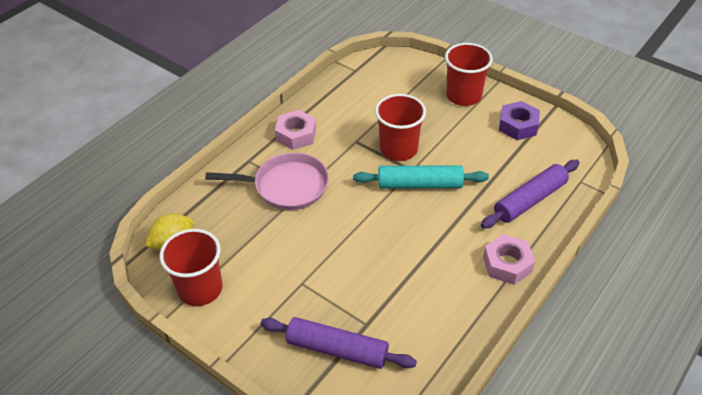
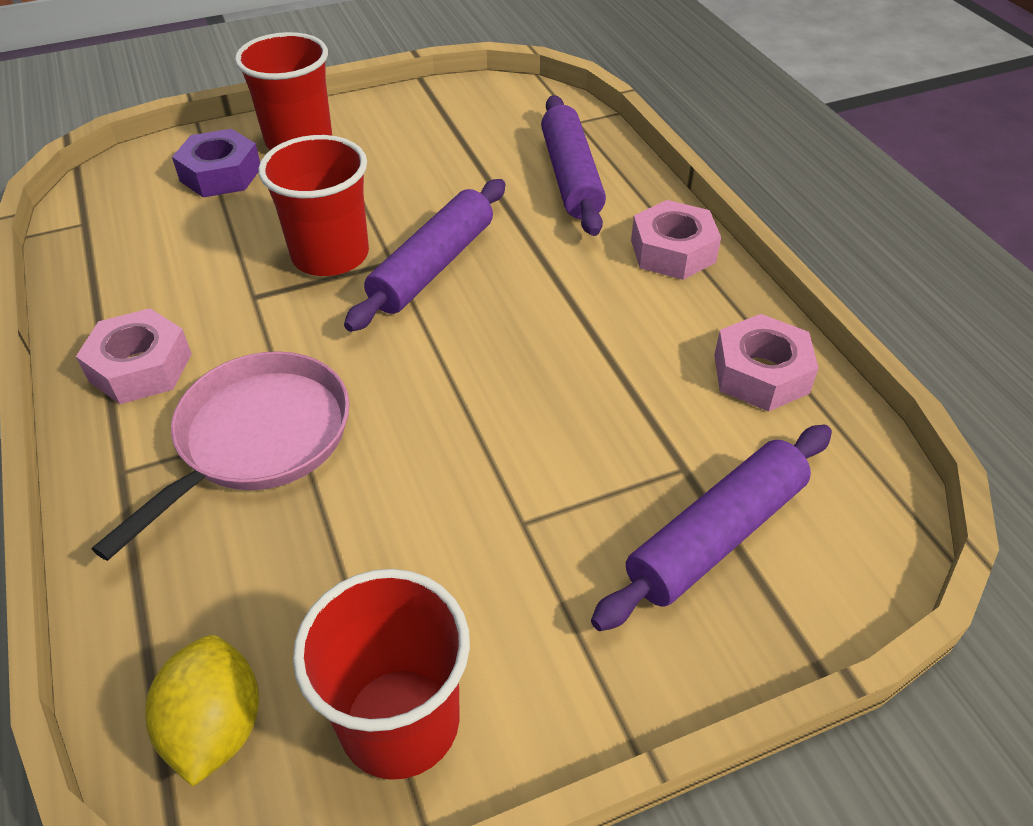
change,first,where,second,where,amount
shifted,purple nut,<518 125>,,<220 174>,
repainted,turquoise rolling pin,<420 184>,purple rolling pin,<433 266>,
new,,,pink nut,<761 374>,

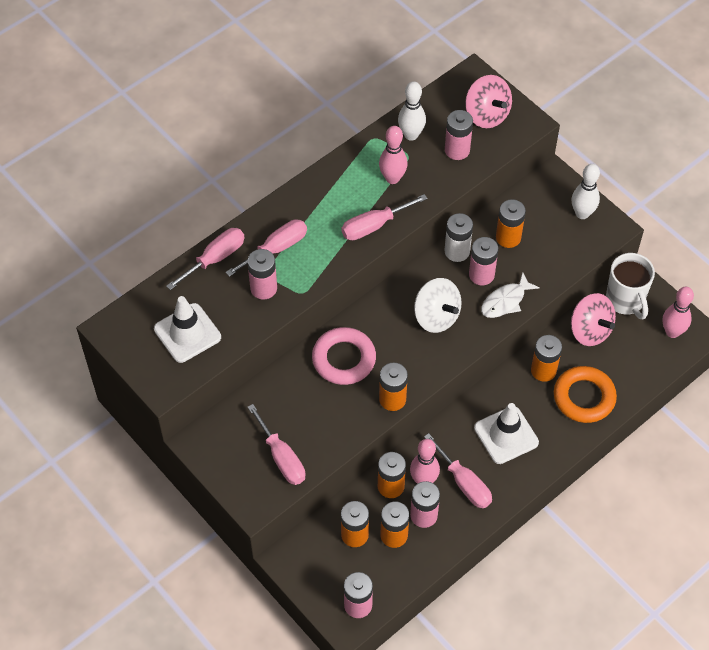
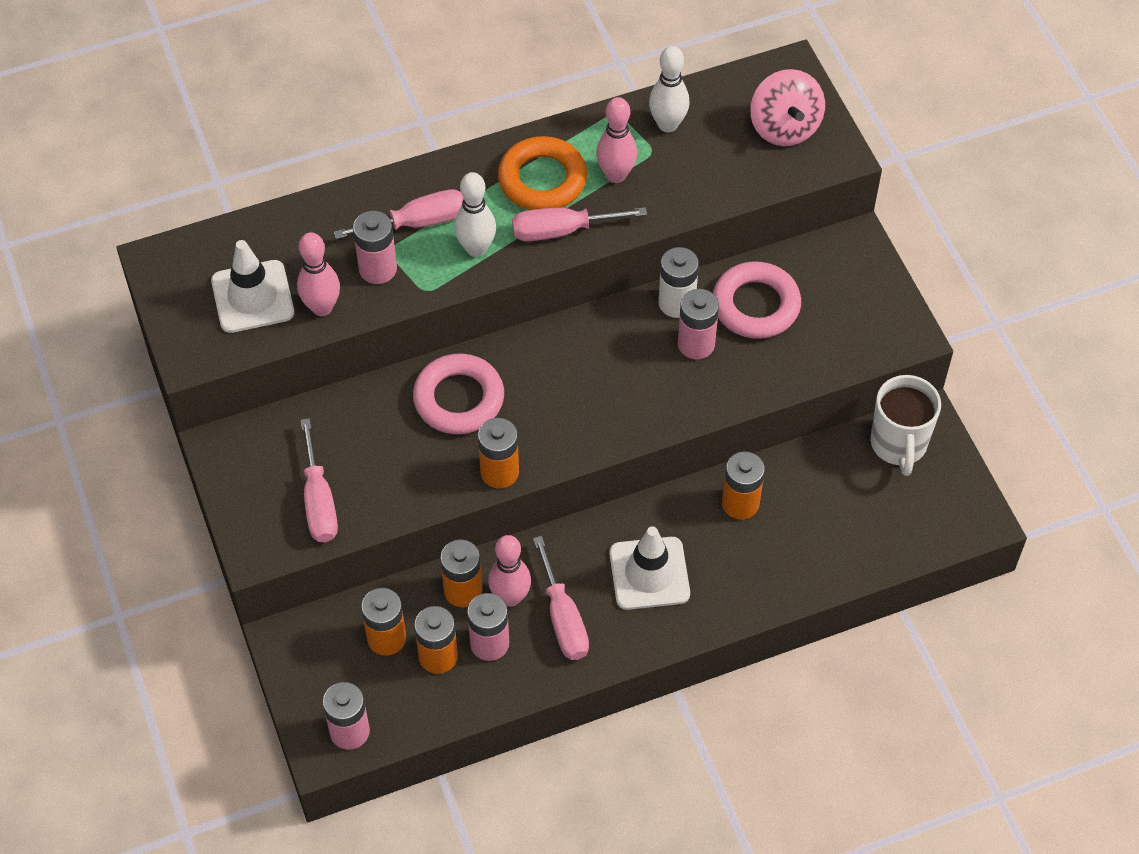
change,first,where,second,where,amount
gone,pink battery,<457 150>,,,
shifted,white bowling pin,<582 213>,,<476 249>,
swapped,orange battery,<508 237>,pink ring,<756 305>,
gone,pink screwdriver,<215 258>,,,
gone,white fish,<505 301>,,,
gone,white spinning top,<436 316>,,,
shifted,pink bowling pin,<672 332>,,<322 307>,
gone,pink spinning top,<590 330>,,,
shifted,orange ring,<584 397>,,<542 179>,

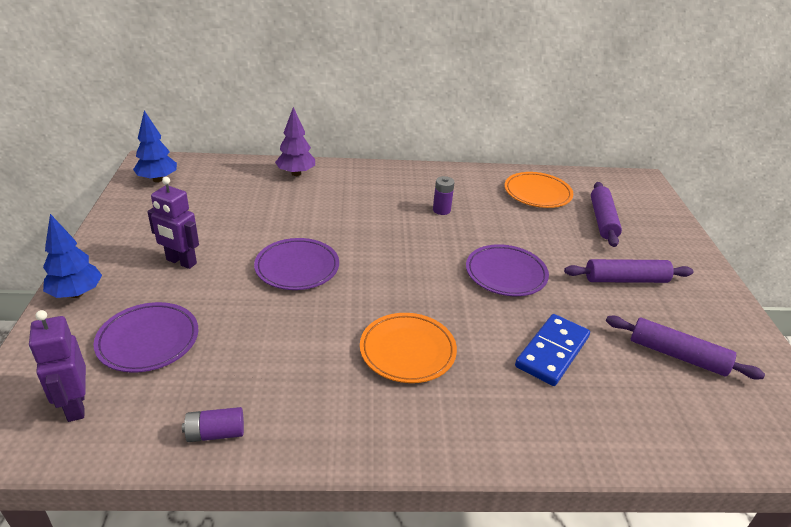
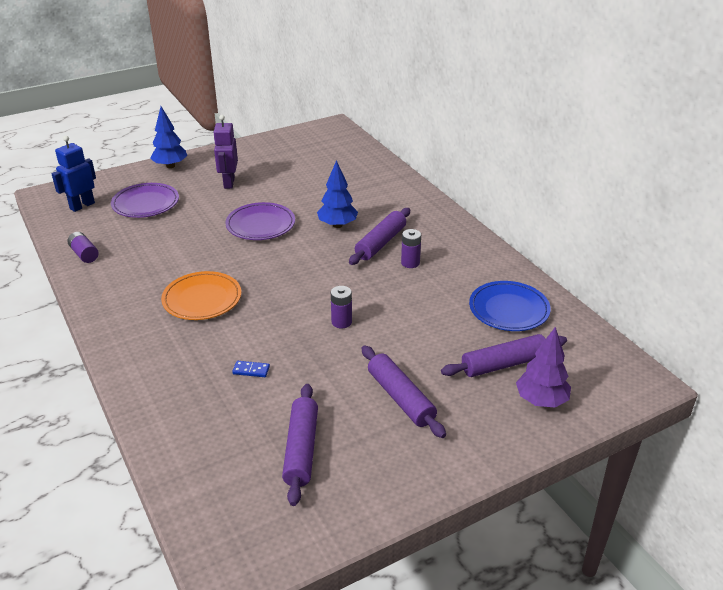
change,first,where,second,where,amount
shifted,purple tree,<296 173>,,<541 400>,
shifted,blue tree,<158 179>,,<337 225>,
repainted,orange plate,<537 193>,blue plate,<508 310>,
swapped,purple plate,<506 274>,purple battery,<341 322>,
repainted,purple robot,<75 406>,blue robot,<82 206>,
scaled,blue domino,<552 352>,,<251 370>,x0.43
new,,,purple rolling pin,<380 243>,

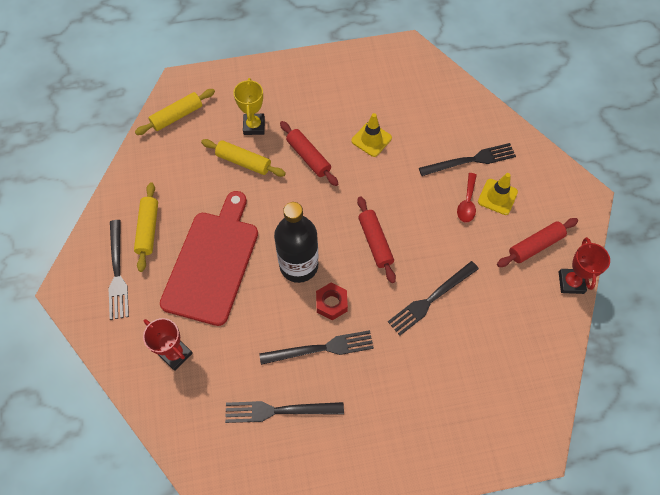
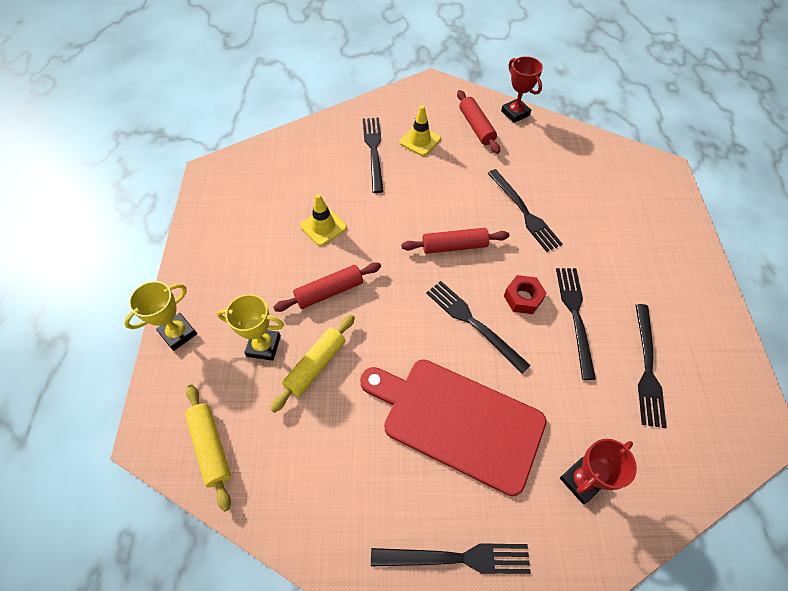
change,first,where,second,where,amount
gone,red spoon,<467 203>,,,
gone,yellow rolling pin,<148 229>,,,
swapped,black bottle,<299 265>,black fork,<473 323>,
rotated,red trophy,<571 282>,,<515 113>,45 degrees clockwise
new,,,yellow trophy,<178 333>,

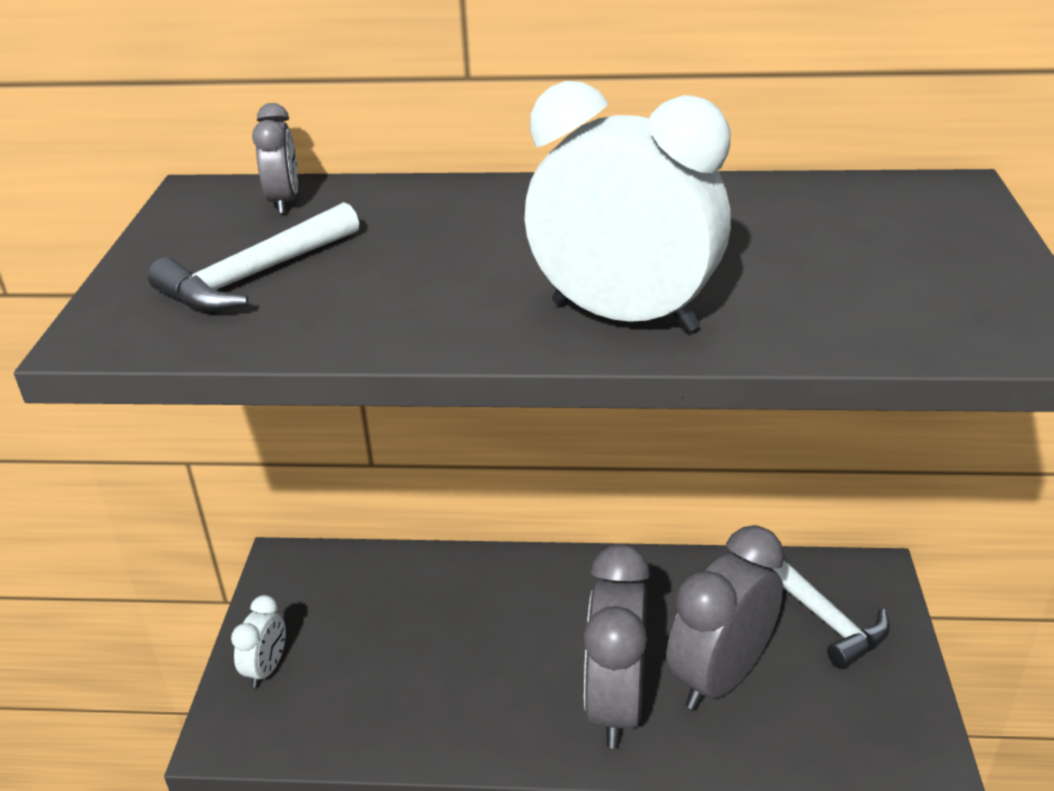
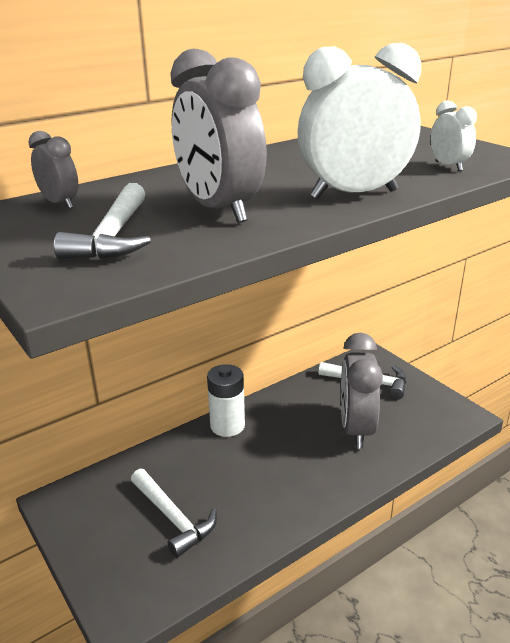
change,first,where,second,where,amount
shifted,grey clock,<615 704>,,<219 210>,
shifted,white clock,<267 669>,,<448 166>,
new,,,white battery,<227 426>,
new,,,white hammer,<173 517>,

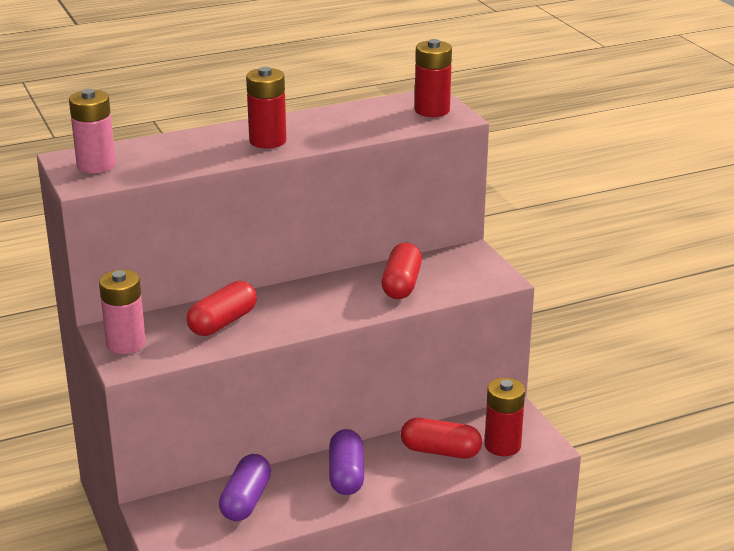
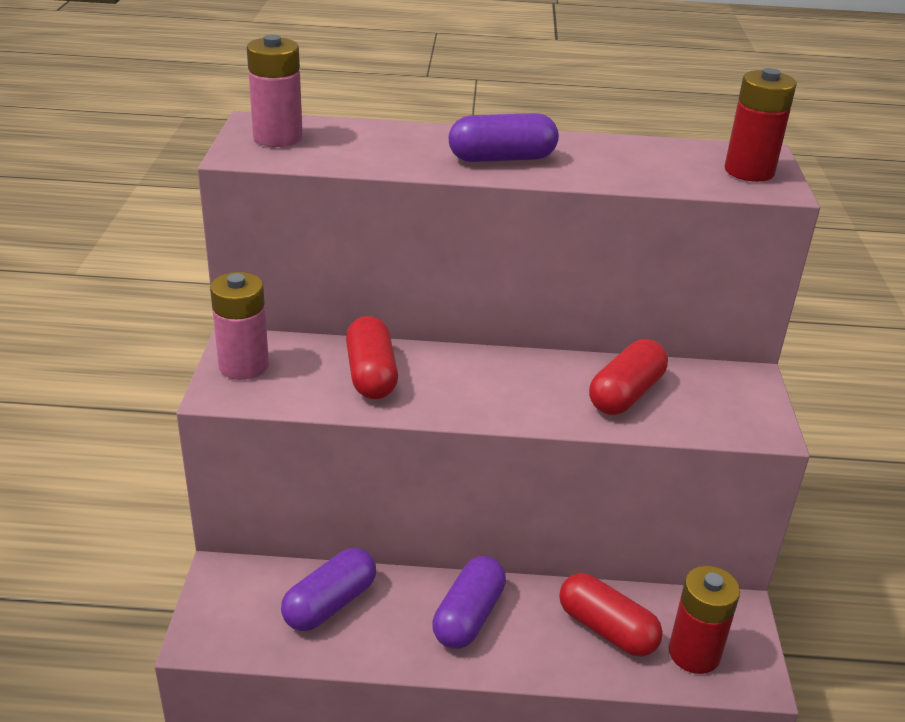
change,first,where,second,where,amount
swapped,red battery,<267 141>,purple capsule,<502 158>,
rotated,red capsule,<223 322>,,<371 375>,75 degrees counterclockwise

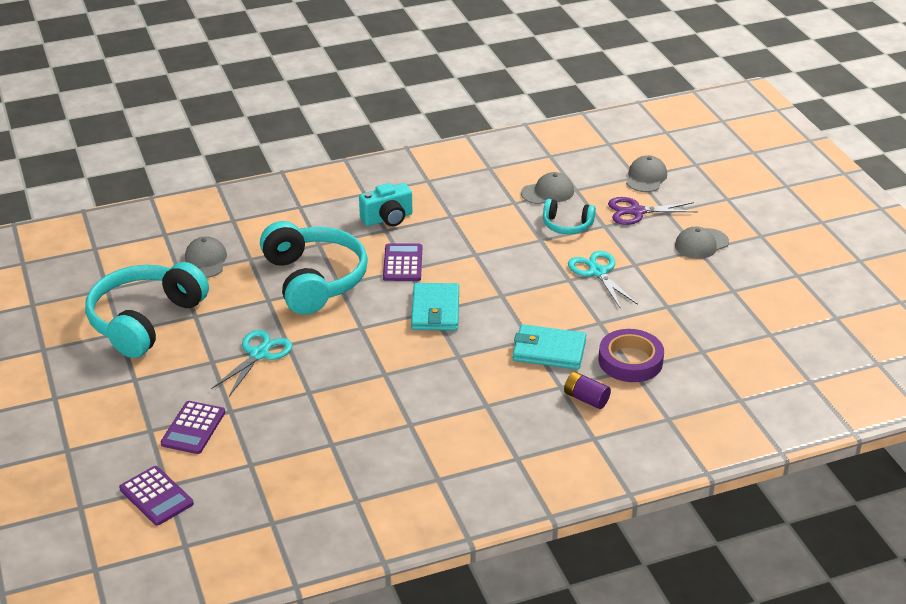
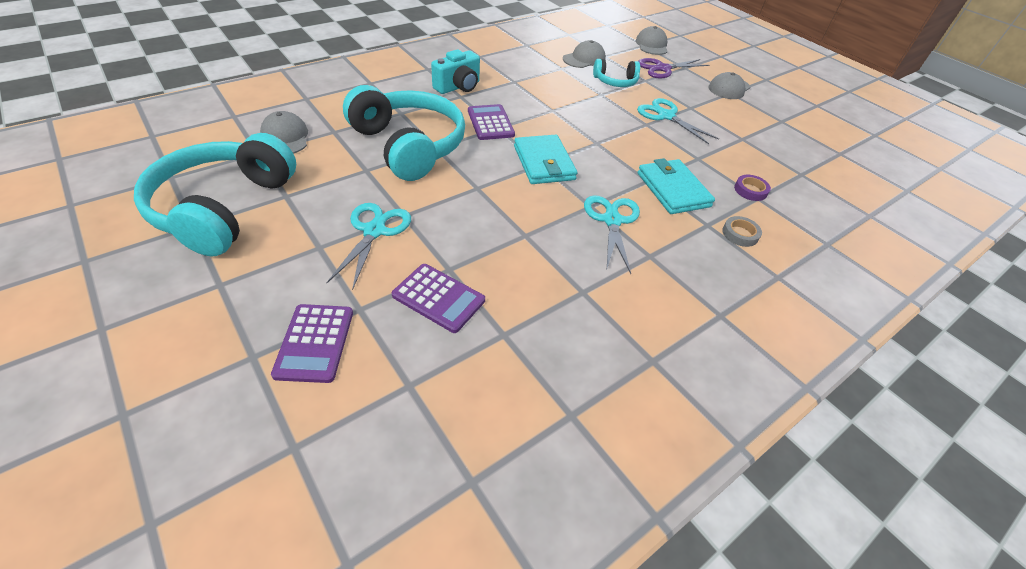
change,first,where,second,where,amount
rotated,turquoise wallet,<549 351>,,<672 189>,75 degrees clockwise
scaled,purple tape,<630 361>,,<750 190>,x0.51
swapped,purple battery,<586 399>,grey tape,<740 234>,
shifted,purple calculator,<156 496>,,<438 298>,
new,,,turquoise scissors,<612 220>,

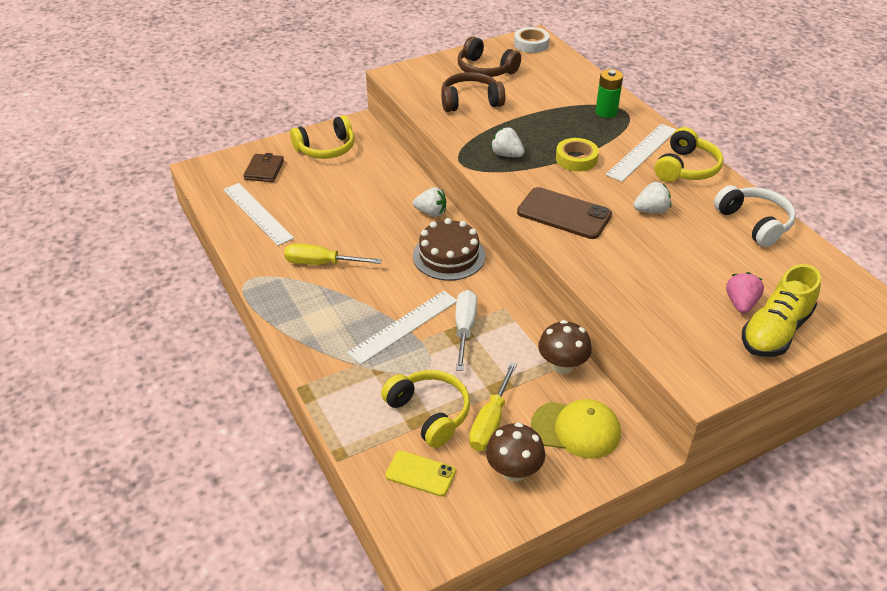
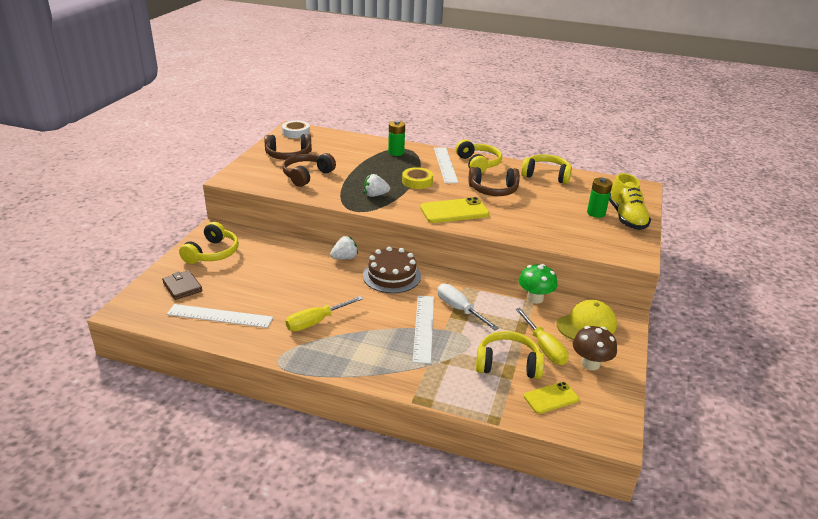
change,first,where,second,where,amount
swapped,white strawberry,<651 210>,brown headphones,<493 190>,
repainted,white headphones,<754 223>,yellow headphones,<546 175>,
repainted,brown phone,<564 214>,yellow phone,<454 211>,
swapped,pink strawberry,<740 303>,green battery,<596 213>,
repainted,brown mushroom,<562 365>,green mushroom,<535 298>,

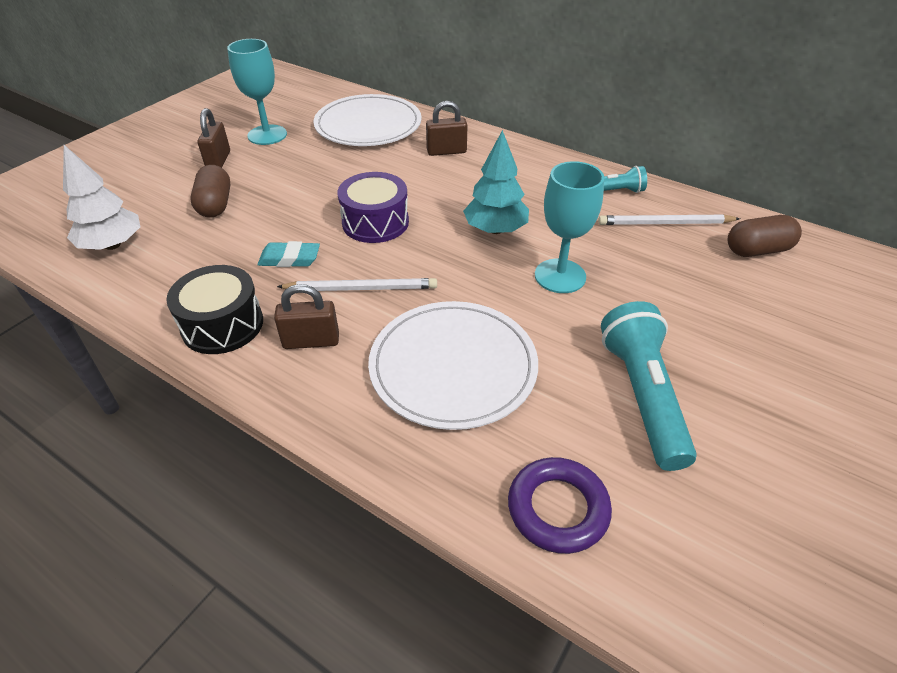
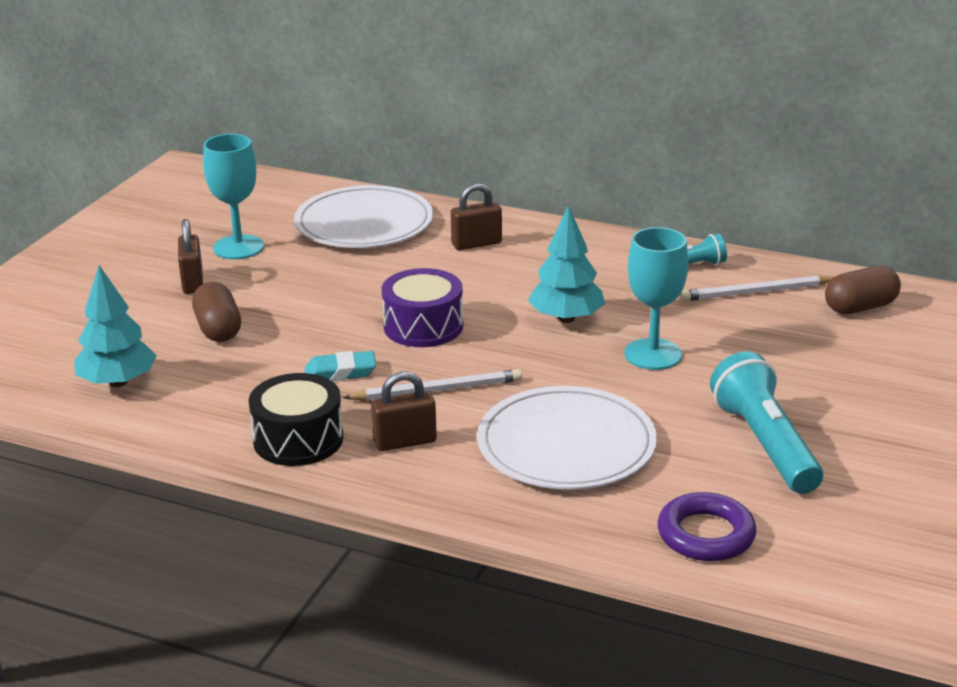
change,first,where,second,where,amount
repainted,white tree,<113 245>,turquoise tree,<118 382>,

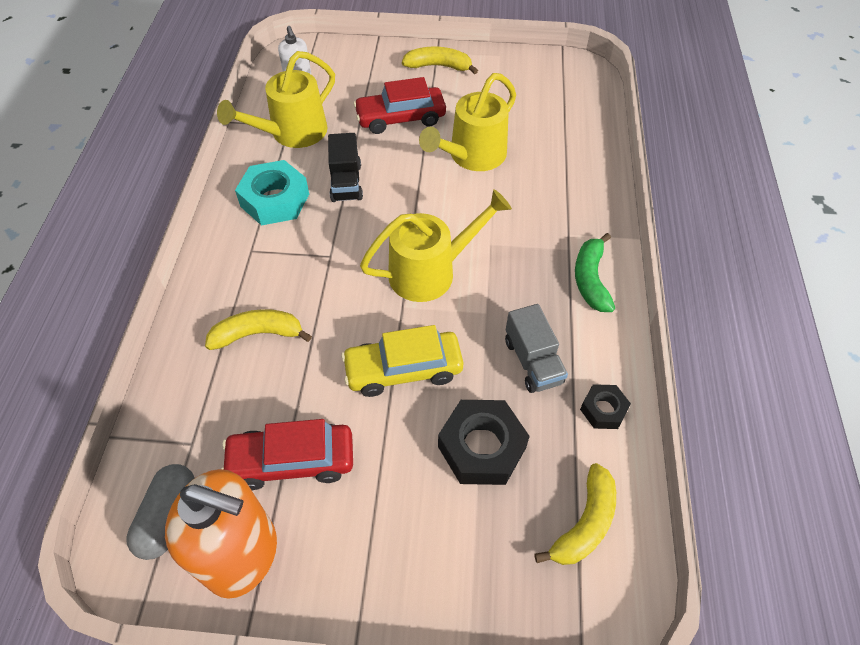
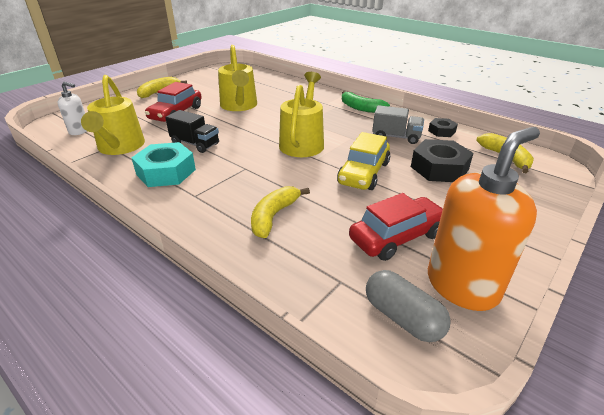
change,first,where,second,where,amount
rotated,red car,<292 461>,,<397 237>,150 degrees counterclockwise

